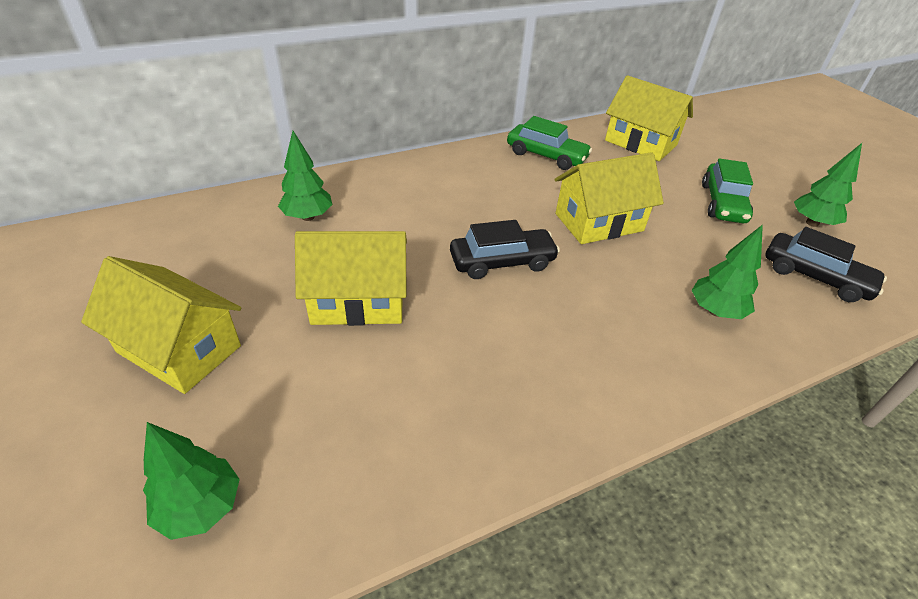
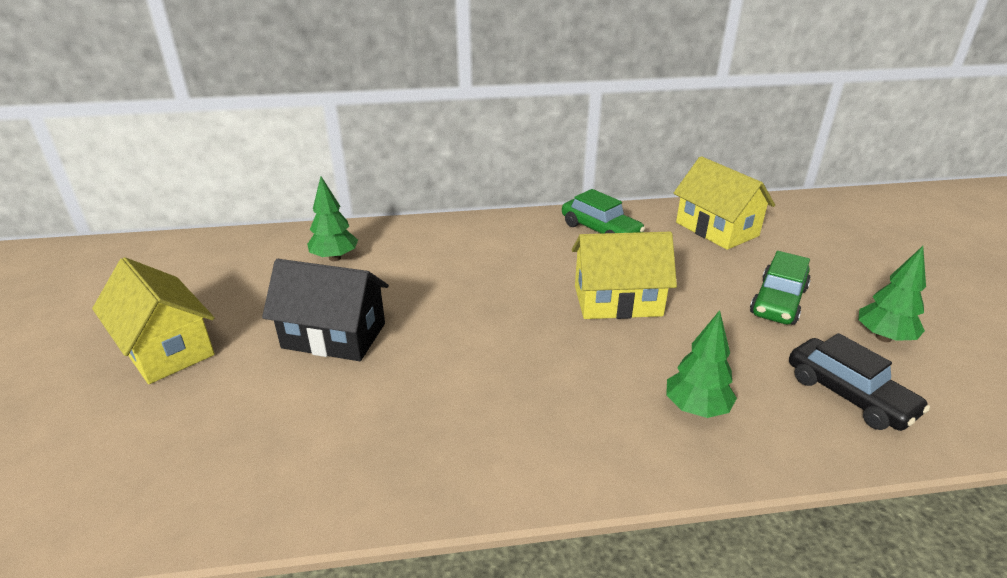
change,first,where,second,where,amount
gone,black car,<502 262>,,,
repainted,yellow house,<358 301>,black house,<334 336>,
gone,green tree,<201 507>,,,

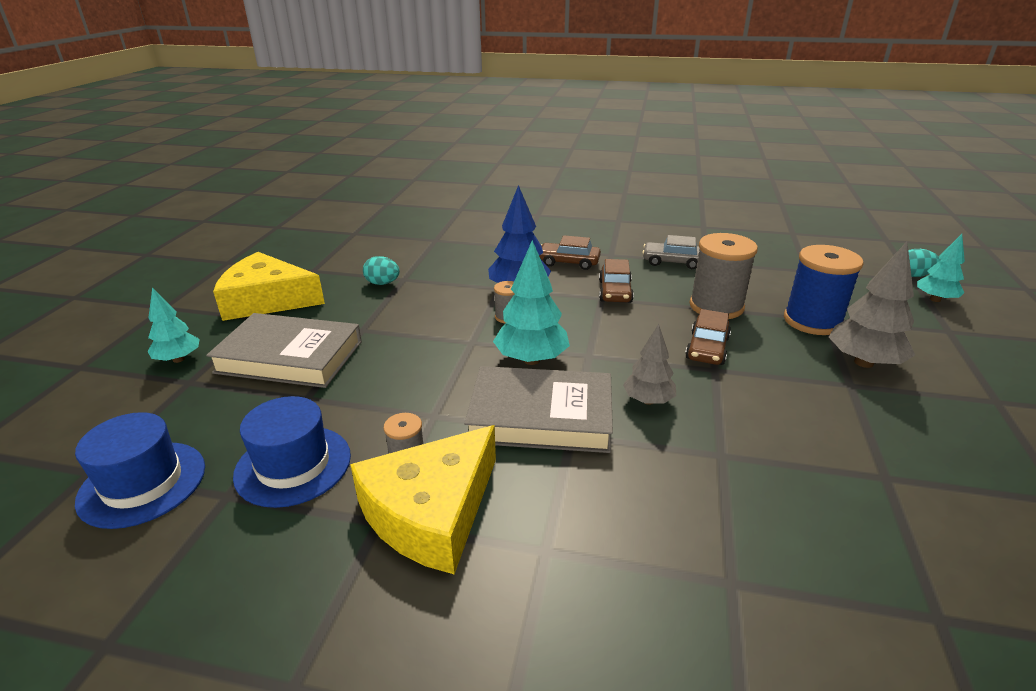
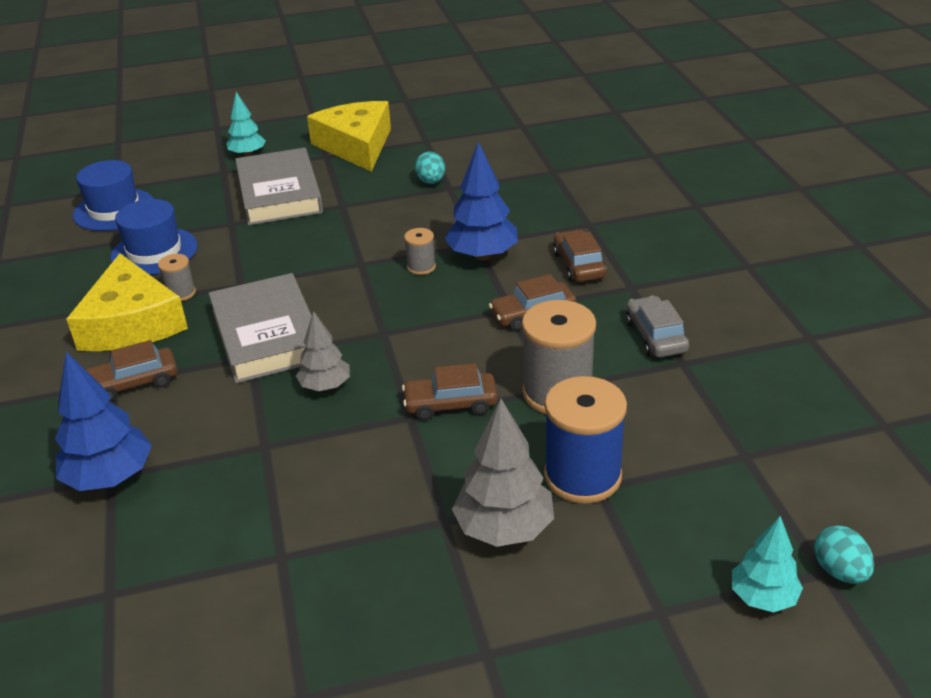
change,first,where,second,where,amount
gone,turquoise tree,<531 360>,,,
rotated,yellow cheese,<431 512>,,<131 323>,120 degrees counterclockwise
new,,,brown car,<134 383>,
new,,,blue tree,<110 478>,

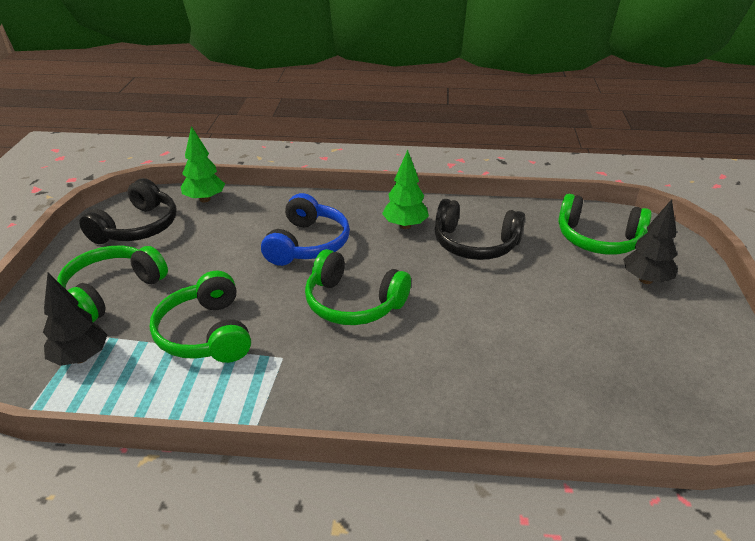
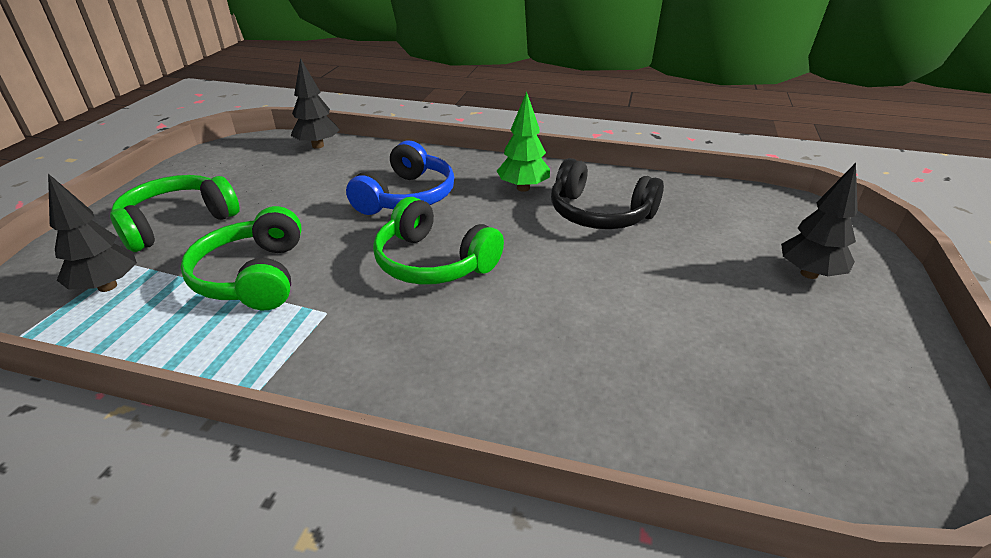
change,first,where,second,where,amount
repainted,green tree,<205 199>,black tree,<318 146>,
gone,black headphones,<137 227>,,,
gone,green headphones,<598 239>,,,

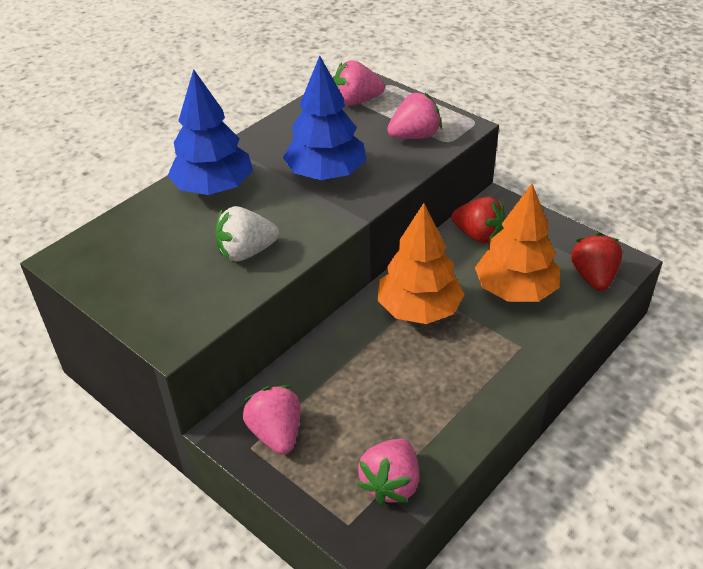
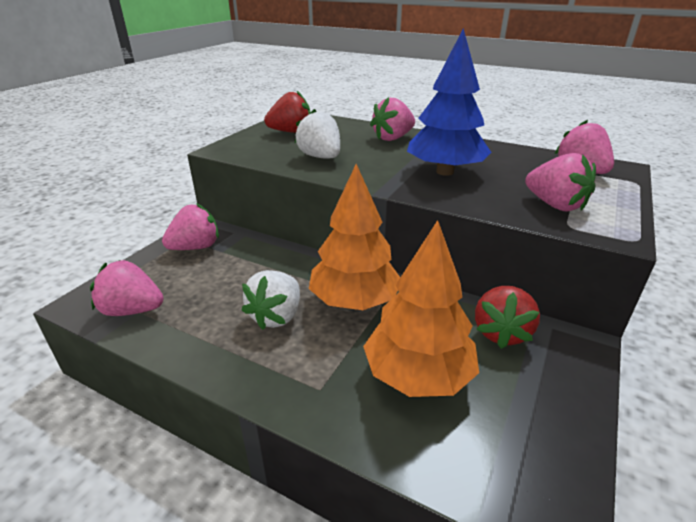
change,first,where,second,where,amount
swapped,blue tree,<214 188>,pink strawberry,<392 138>,
shifted,red strawberry,<593 277>,,<291 132>,
new,,,white strawberry,<276 316>,

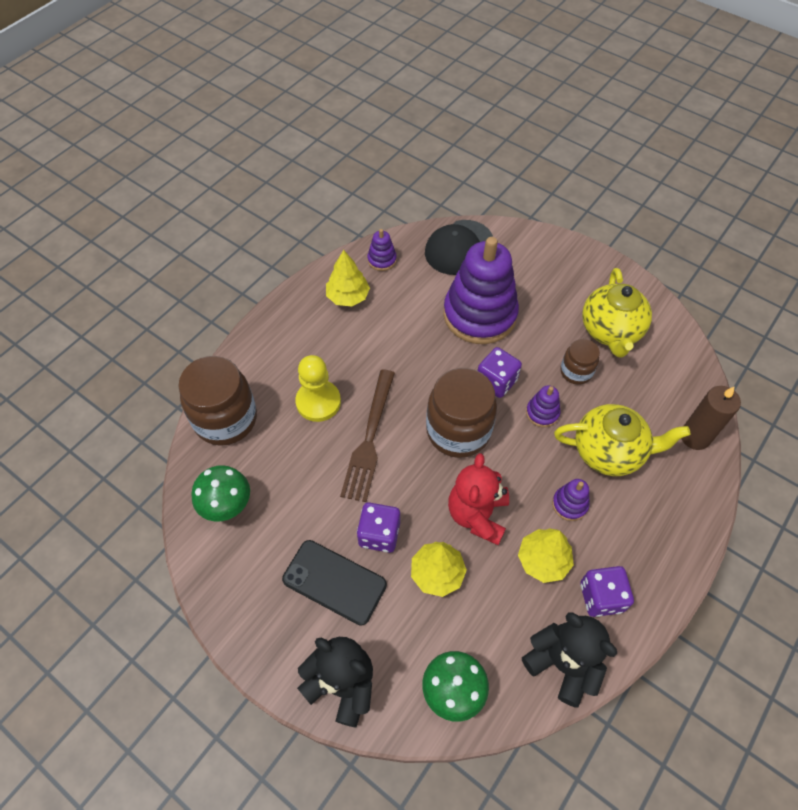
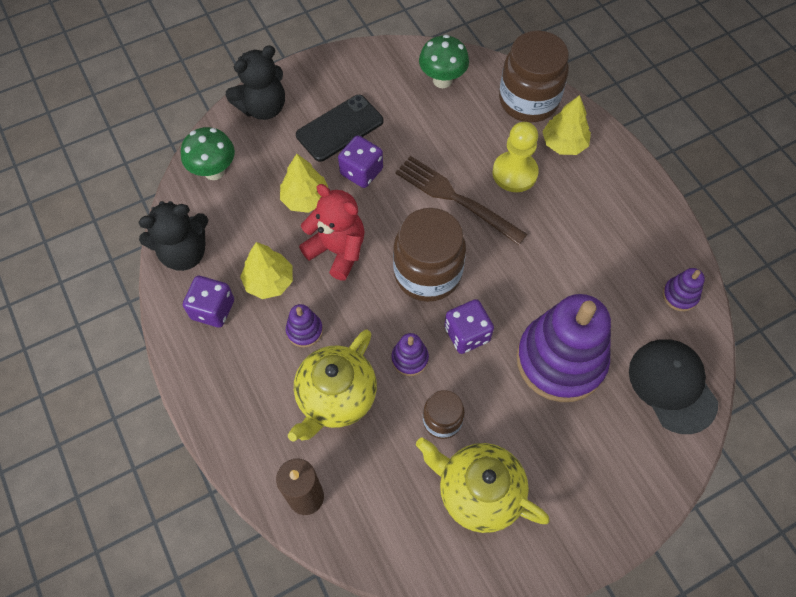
change,first,where,second,where,amount
shifted,yellow tree,<348 296>,,<564 144>,

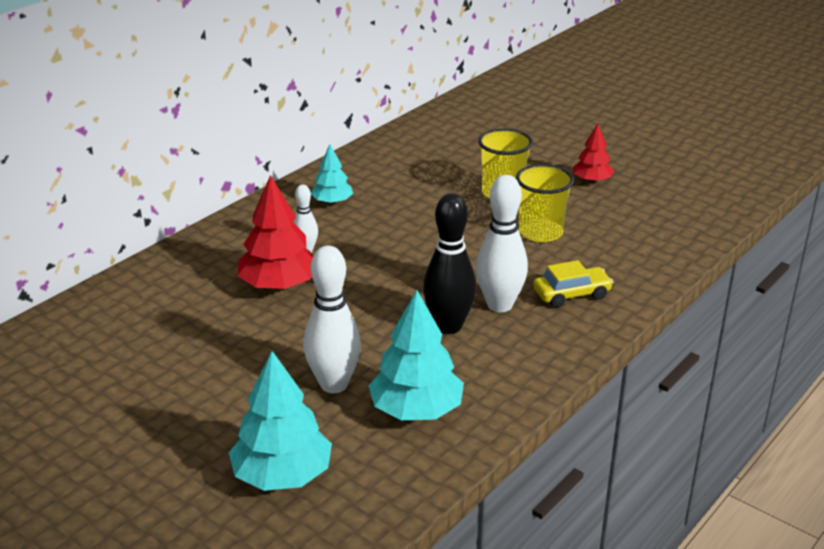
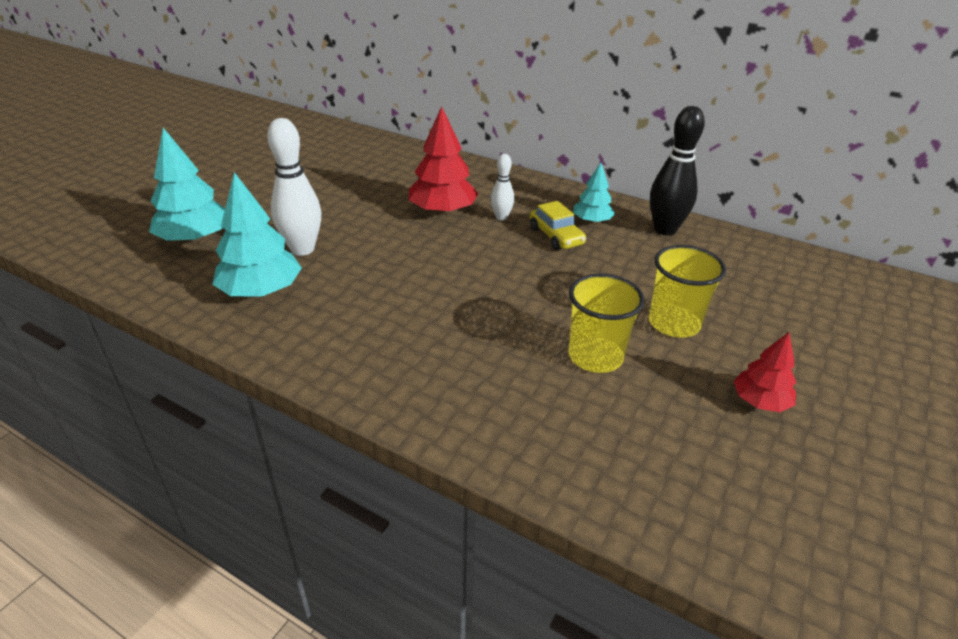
change,first,where,second,where,amount
gone,white bowling pin,<499 305>,,,
shifted,black bowling pin,<448 326>,,<665 230>,
shifted,yellow car,<571 294>,,<556 236>,

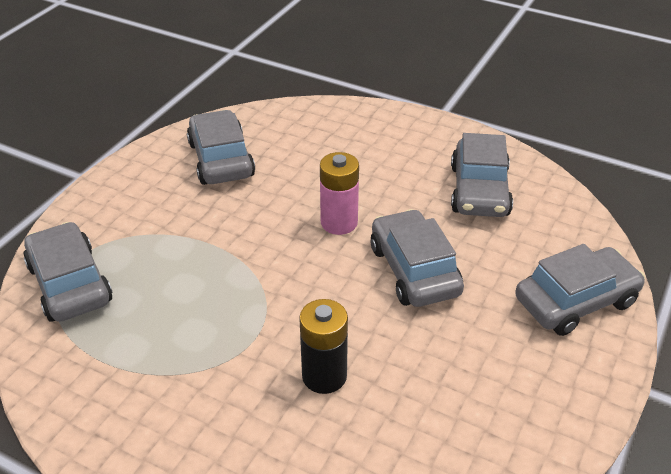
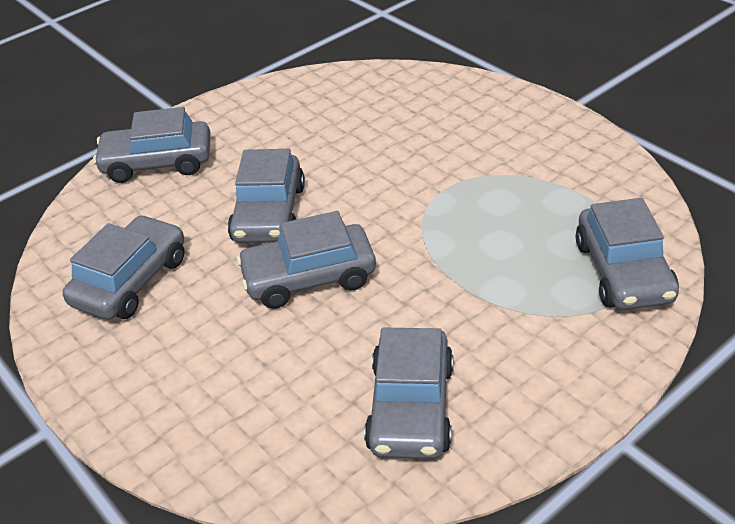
change,first,where,second,where,amount
swapped,pink battery,<339 222>,grey car,<309 277>,
gone,black battery,<324 376>,,,

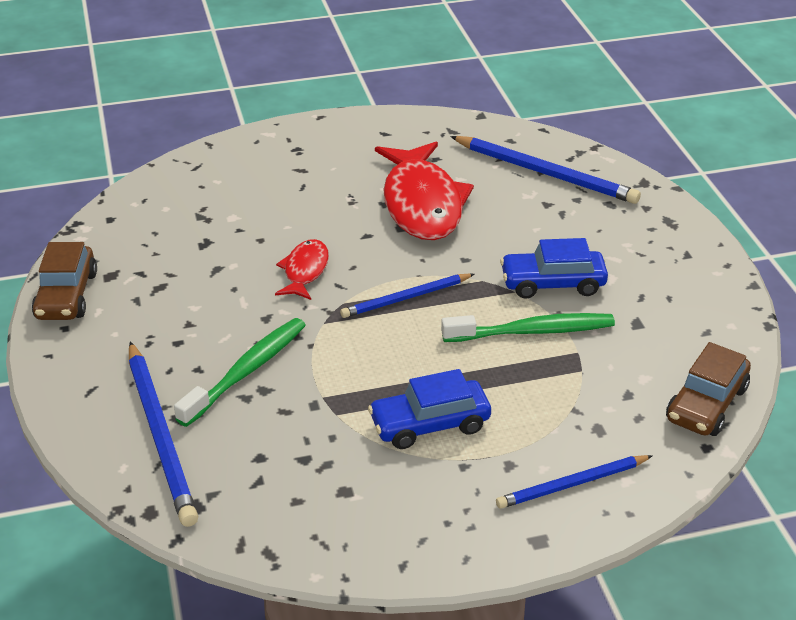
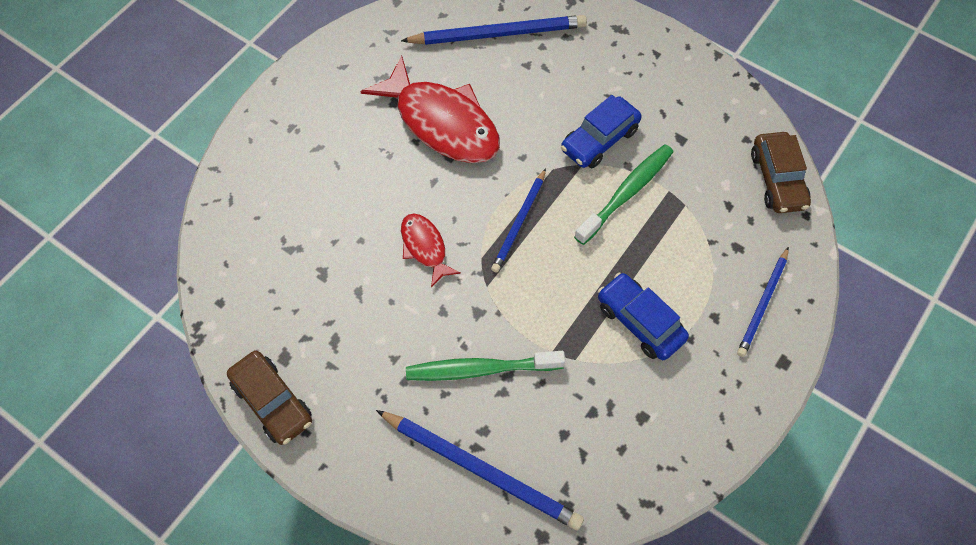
change,first,where,second,where,amount
rotated,green toothbrush,<247 371>,,<480 369>,90 degrees counterclockwise
rotated,blue car,<430 424>,,<640 322>,105 degrees clockwise

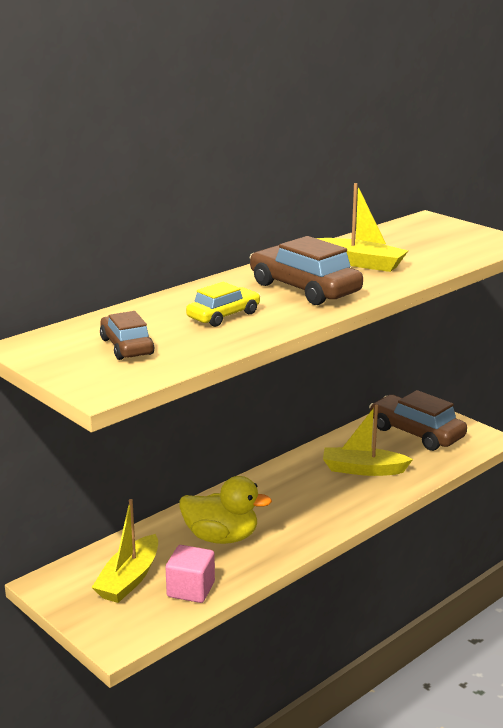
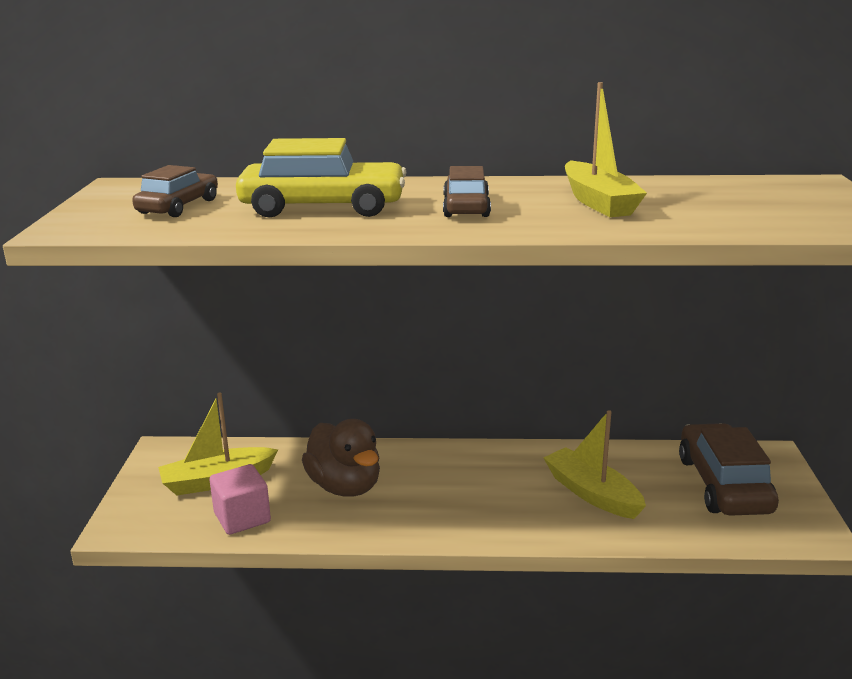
change,first,where,second,where,amount
scaled,brown car,<304 289>,,<466 207>,x0.61
scaled,yellow car,<223 316>,,<323 207>,x1.65
repainted,yellow duck,<221 537>,brown duck,<345 486>,

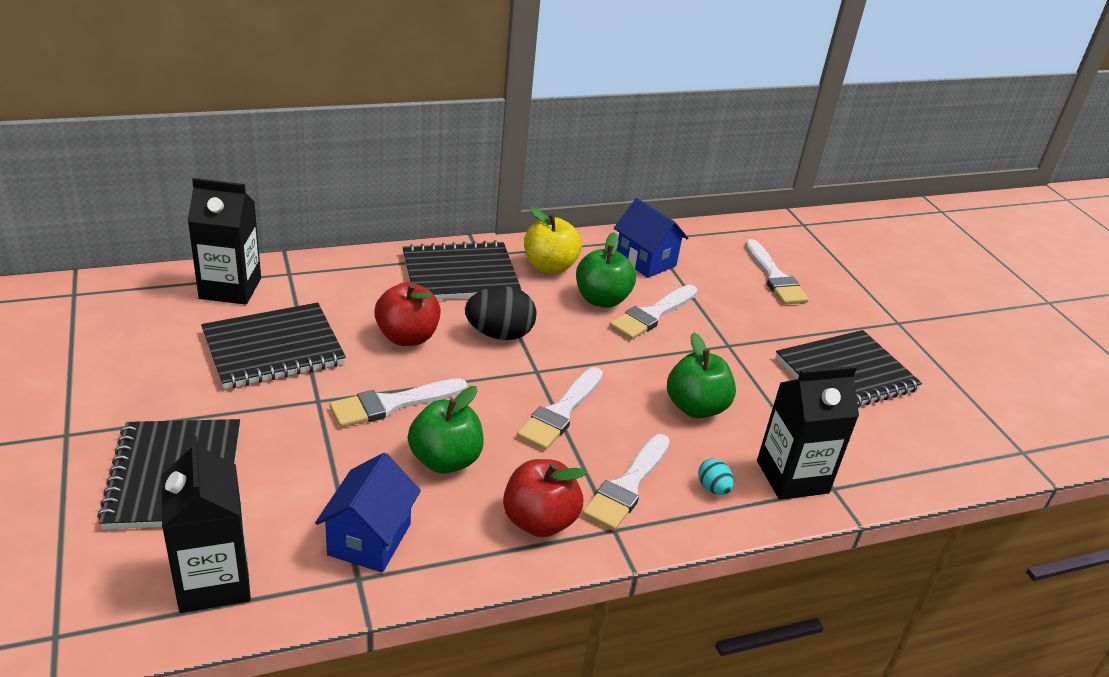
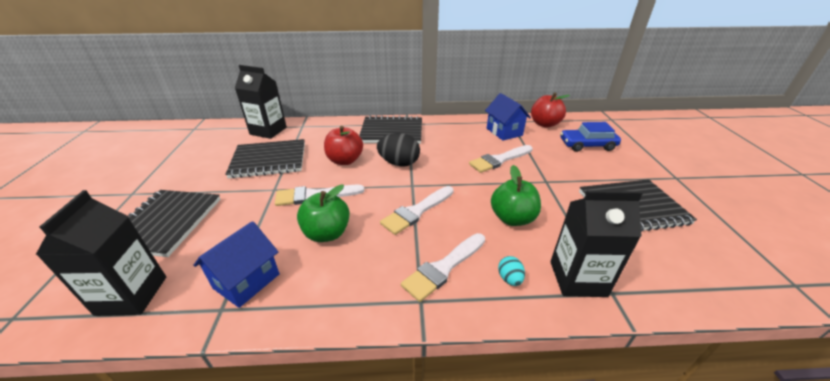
change,first,where,second,where,amount
gone,yellow apple,<549 267>,,,
gone,green apple,<602 299>,,,
swapped,white brush,<774 277>,blue car,<587 145>,
shifted,red apple,<539 521>,,<544 124>,

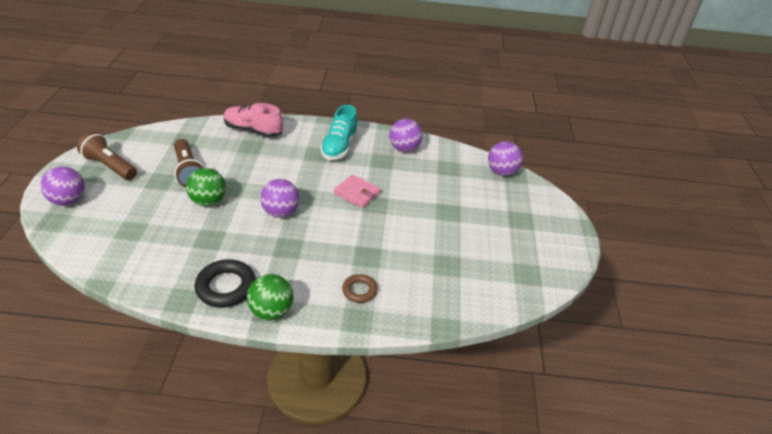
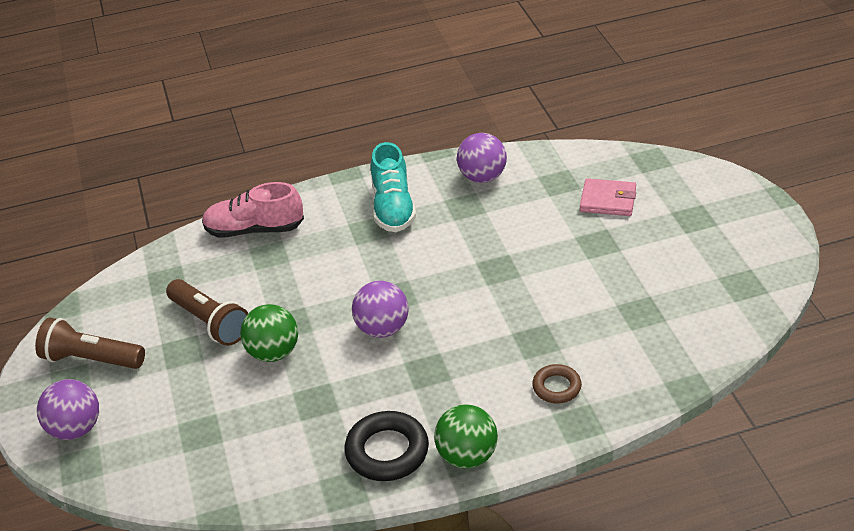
change,first,where,second,where,amount
gone,purple ball,<501 172>,,,
shifted,pink wallet,<357 193>,,<608 200>,

